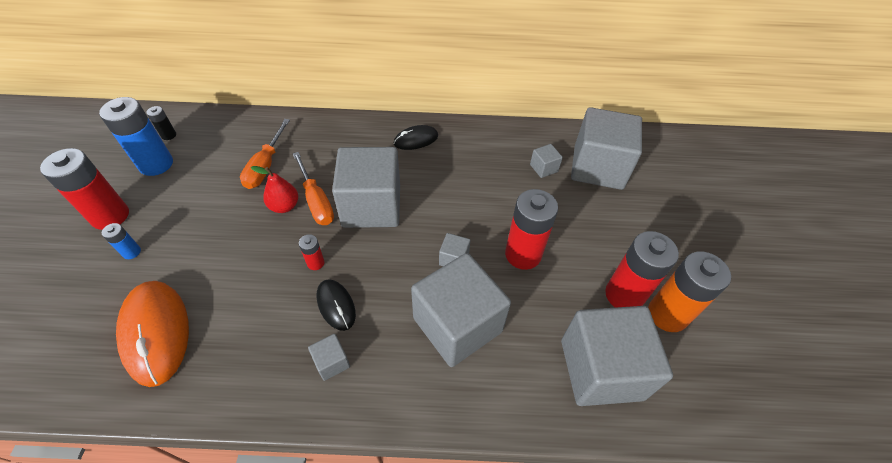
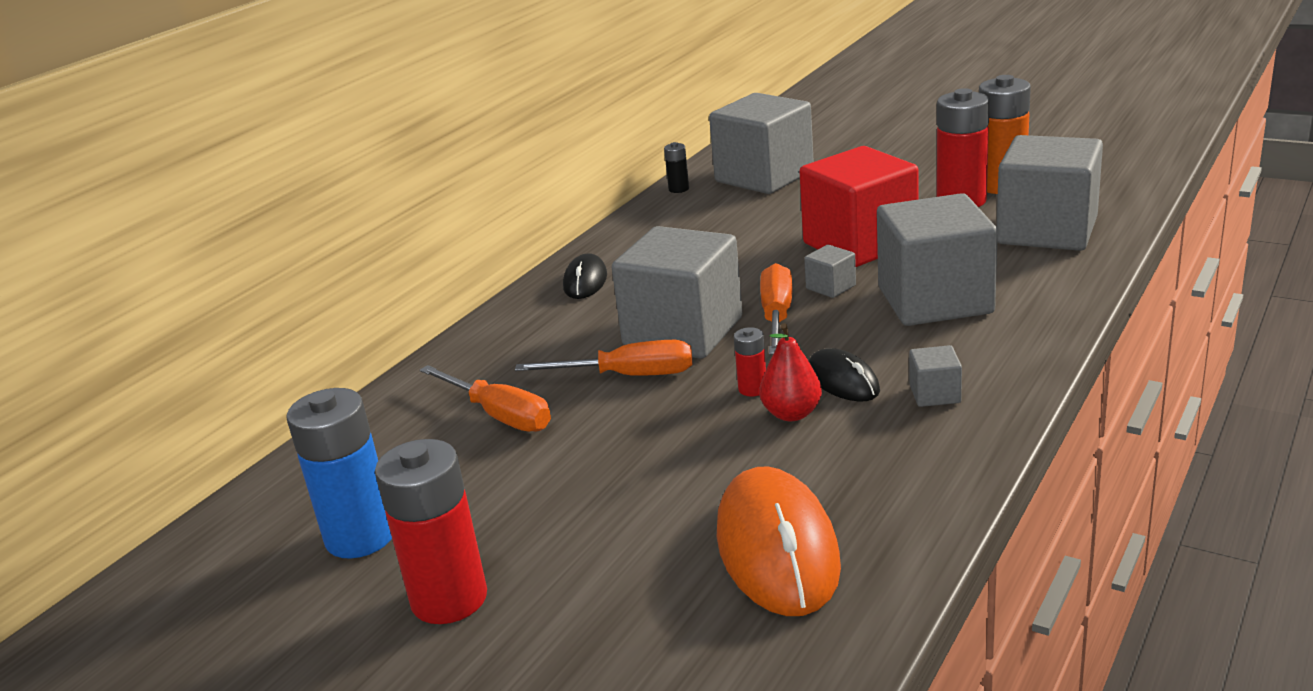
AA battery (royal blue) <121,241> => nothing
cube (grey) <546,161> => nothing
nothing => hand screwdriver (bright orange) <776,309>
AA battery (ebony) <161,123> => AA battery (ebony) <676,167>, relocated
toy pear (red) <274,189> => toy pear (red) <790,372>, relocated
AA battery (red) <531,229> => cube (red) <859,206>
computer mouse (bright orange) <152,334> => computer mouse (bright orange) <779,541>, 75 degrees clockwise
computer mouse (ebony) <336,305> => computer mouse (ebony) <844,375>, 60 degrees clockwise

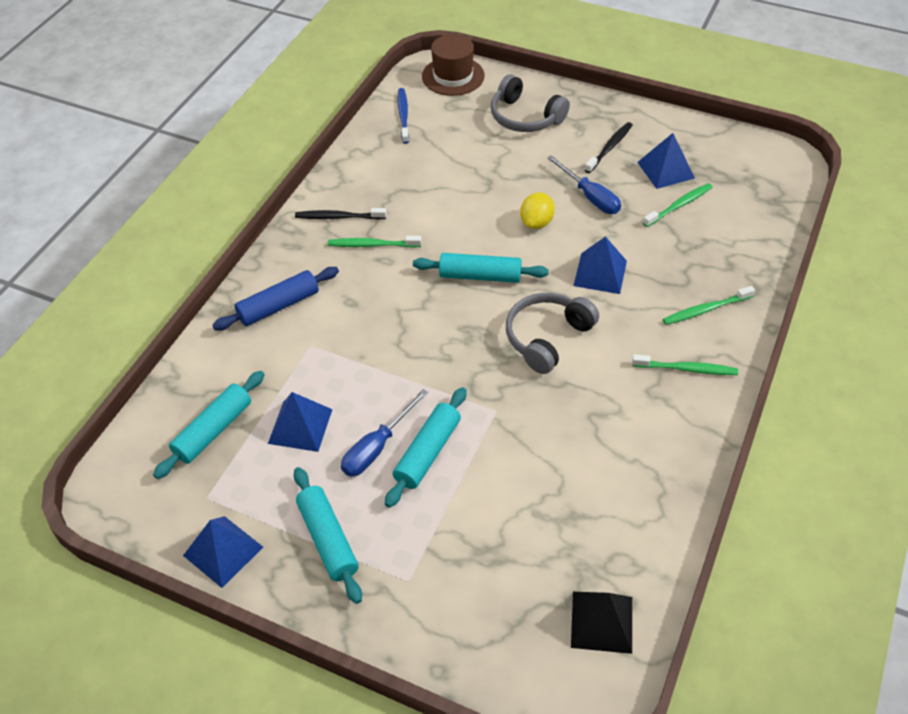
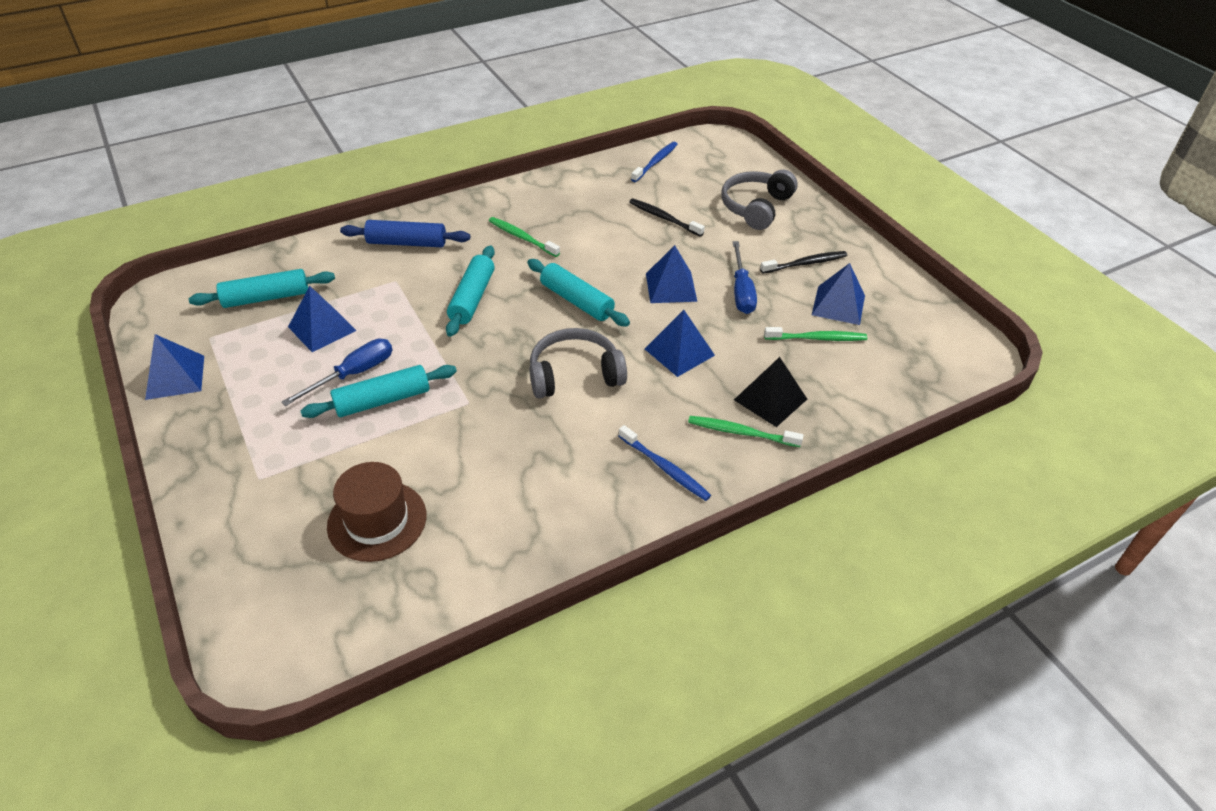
rolling pin (aqua) <328,535> => rolling pin (aqua) <470,291>, relocated
dental brush (ebony) <341,214> => dental brush (ebony) <667,217>, relocated
top hat (brown) <453,65> => top hat (brown) <376,512>, relocated
pyramid (ebony) <601,623> => pyramid (ebony) <770,392>, relocated
toy lemon (yellow) <537,210> => pyramid (royal blue) <671,274>
dental brush (green) <685,364> => dental brush (royal blue) <665,463>
hand screwdriver (royal blue) <384,433> => hand screwdriver (royal blue) <336,372>, 150 degrees clockwise
over-ear headphones (grey) <530,103> => over-ear headphones (grey) <759,200>, 45 degrees clockwise

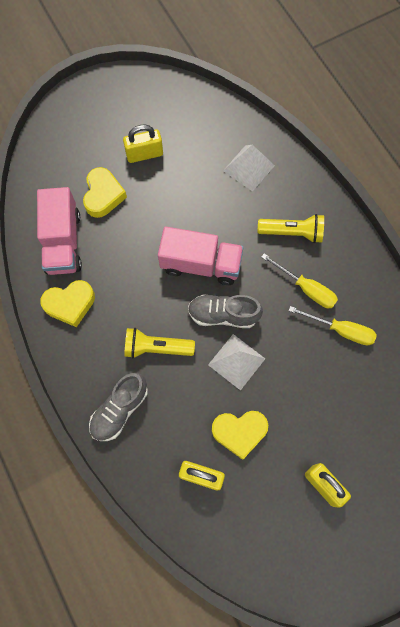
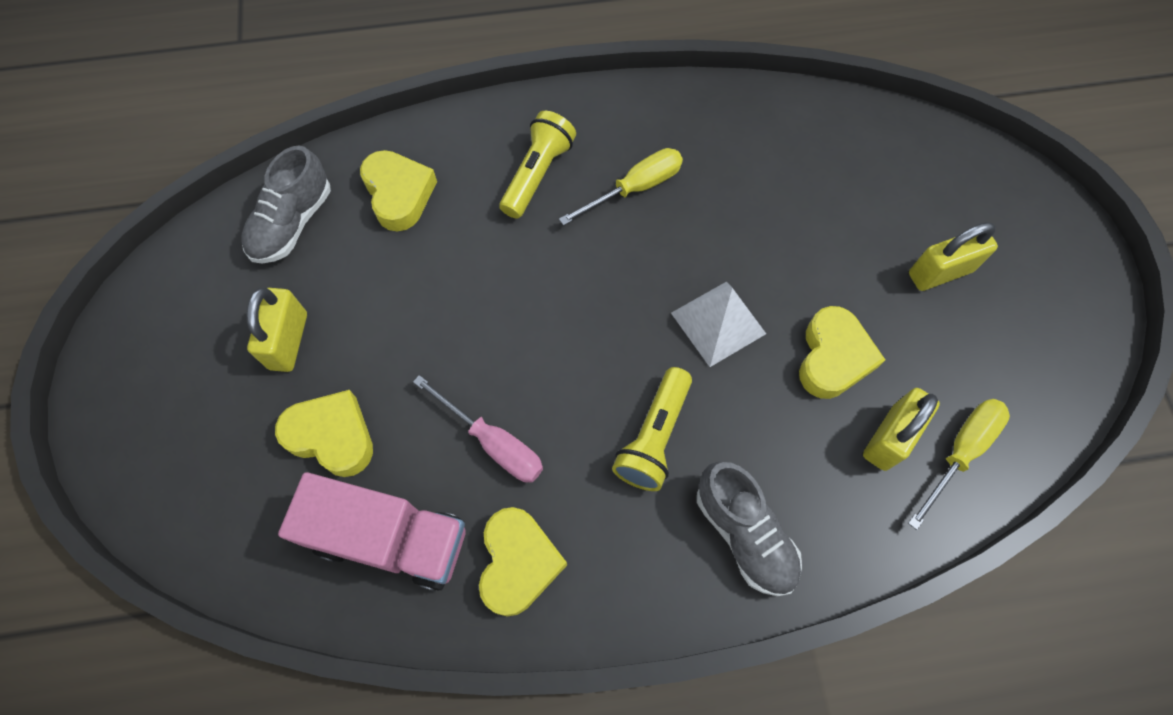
lorry (rosy) <201,255> => nothing
nothing => hand screwdriver (rosy) <478,429>
lace-up shoe (grey) <225,311> => lace-up shoe (grey) <286,204>, relocated
hand screwdriver (yellow) <333,325> => hand screwdriver (yellow) <959,464>, relocated
pyramid (white) <249,168> => heart shape (yellow) <398,190>

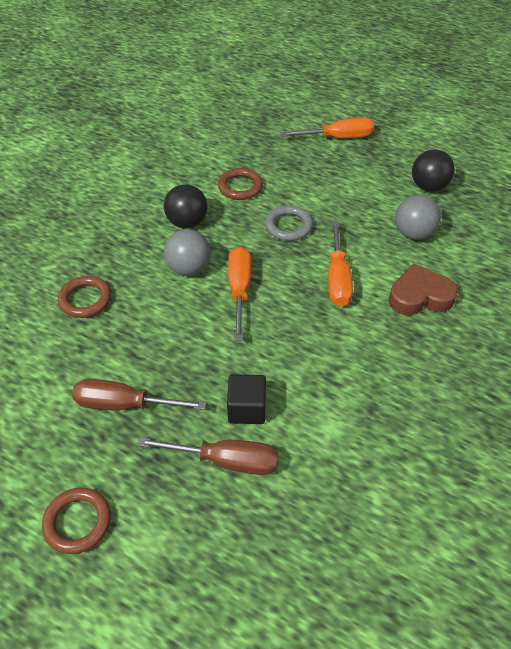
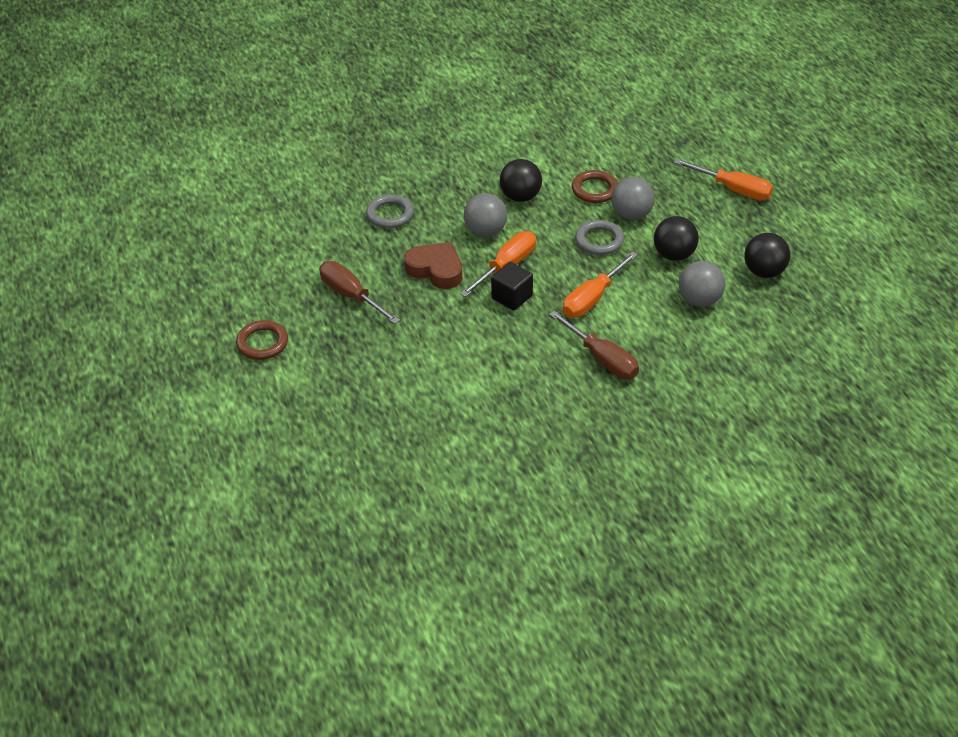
nothing => sphere (grey) <633,198>
nothing => sphere (ebony) <676,238>
hand screwdriver (brown) <207,456> => hand screwdriver (brown) <594,345>, relocated
cube (ebony) <246,399> => cube (ebony) <512,286>, relocated
heart shape (brown) <423,289> => heart shape (brown) <433,265>, relocated
ring (brown) <84,297> => ring (grey) <390,211>

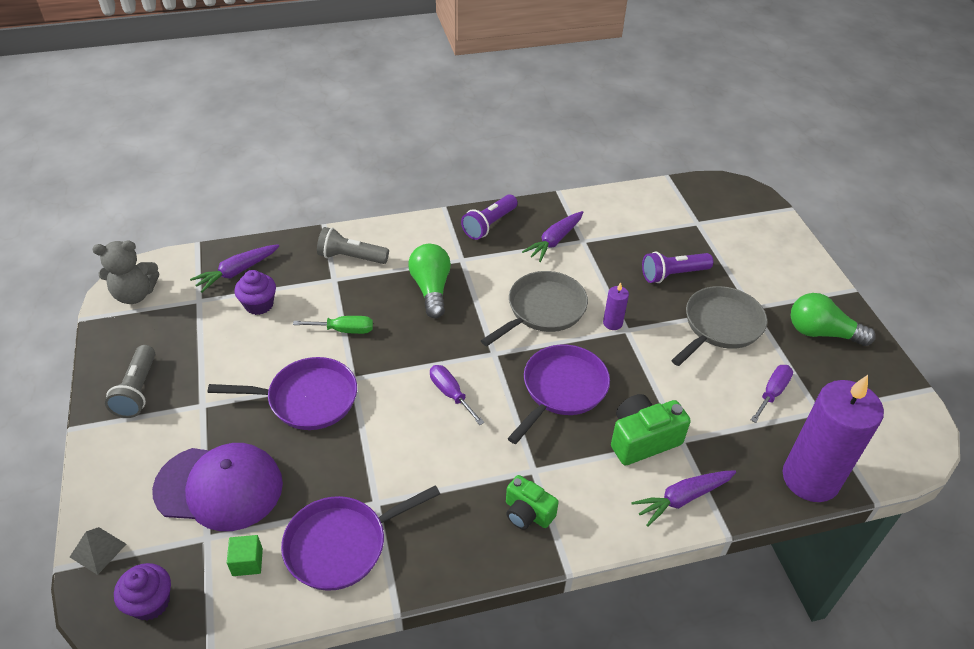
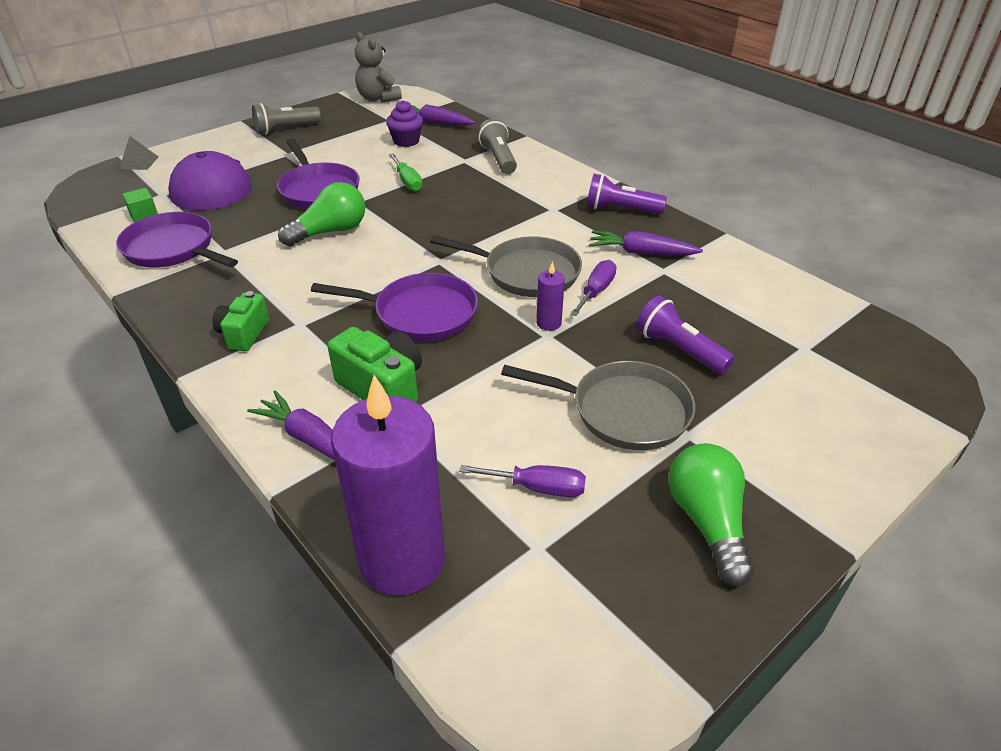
cupcake (violet) <142,592> => nothing
bulb (green) <429,281> => bulb (green) <321,214>, relocated
hand screwdriver (violet) <457,395> => hand screwdriver (violet) <593,288>, relocated

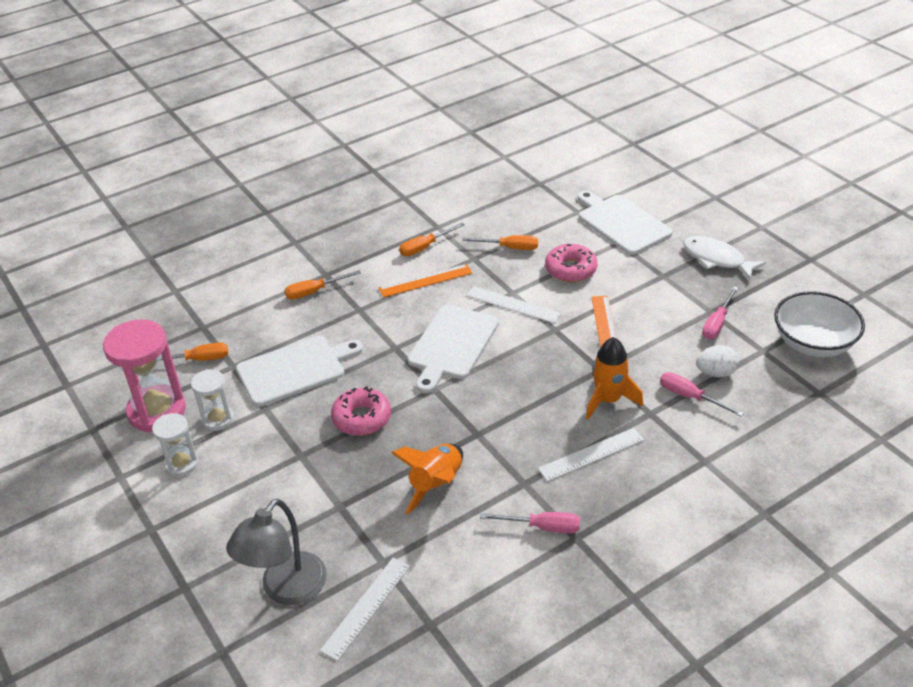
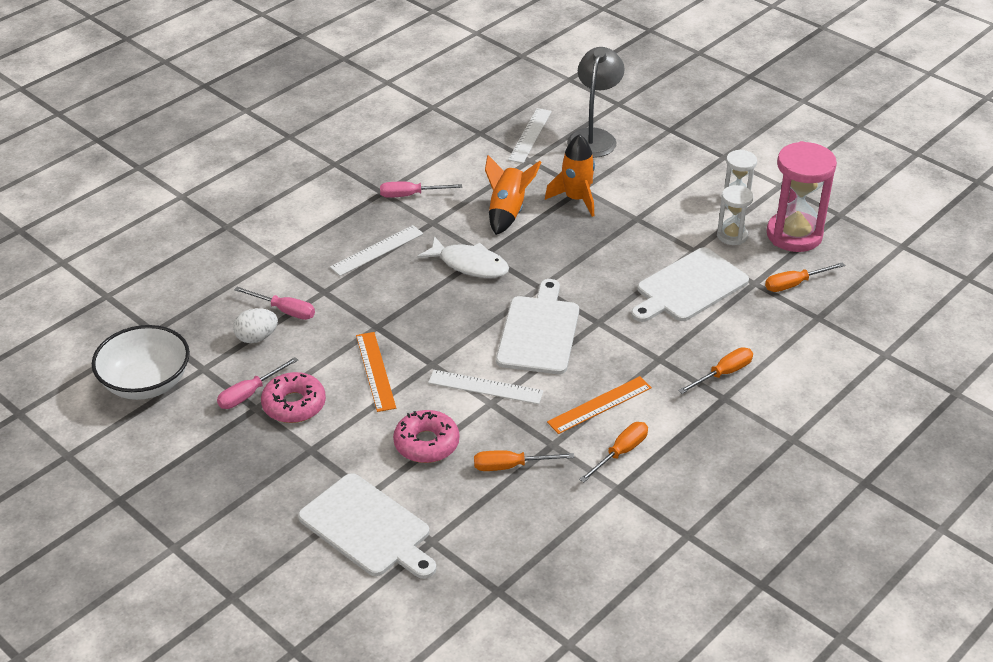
doughnut (rosy) <361,411> => doughnut (rosy) <293,397>, relocated
rocket (bright orange) <614,378> => rocket (bright orange) <570,175>, relocated
fish figure (white) <724,258> => fish figure (white) <463,257>, relocated
hand screwdriver (rosy) <720,313> => hand screwdriver (rosy) <257,383>, 150 degrees counterclockwise

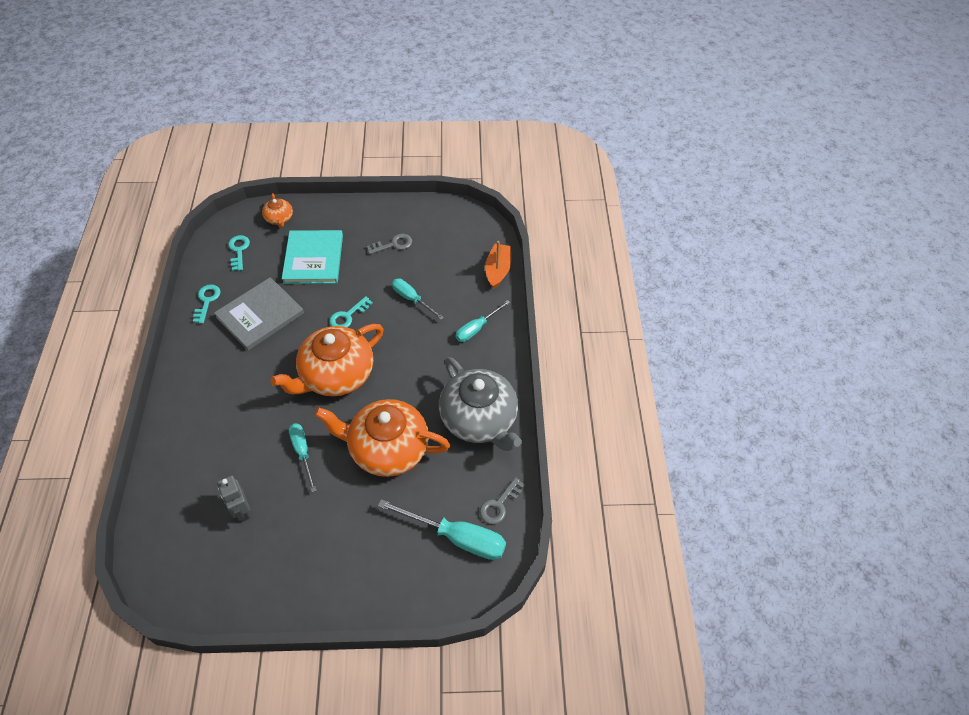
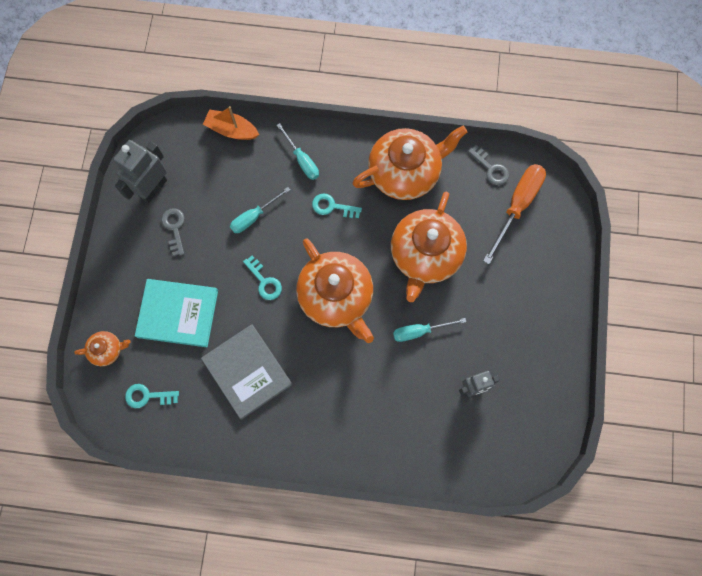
nothing => toy robot (grey) <140,171>
door key (aqua) <206,304> => door key (aqua) <337,205>, relocated
hand screwdriver (aqua) <442,529> => hand screwdriver (bright orange) <514,214>
tea pot (grey) <480,404> => tea pot (bright orange) <409,163>

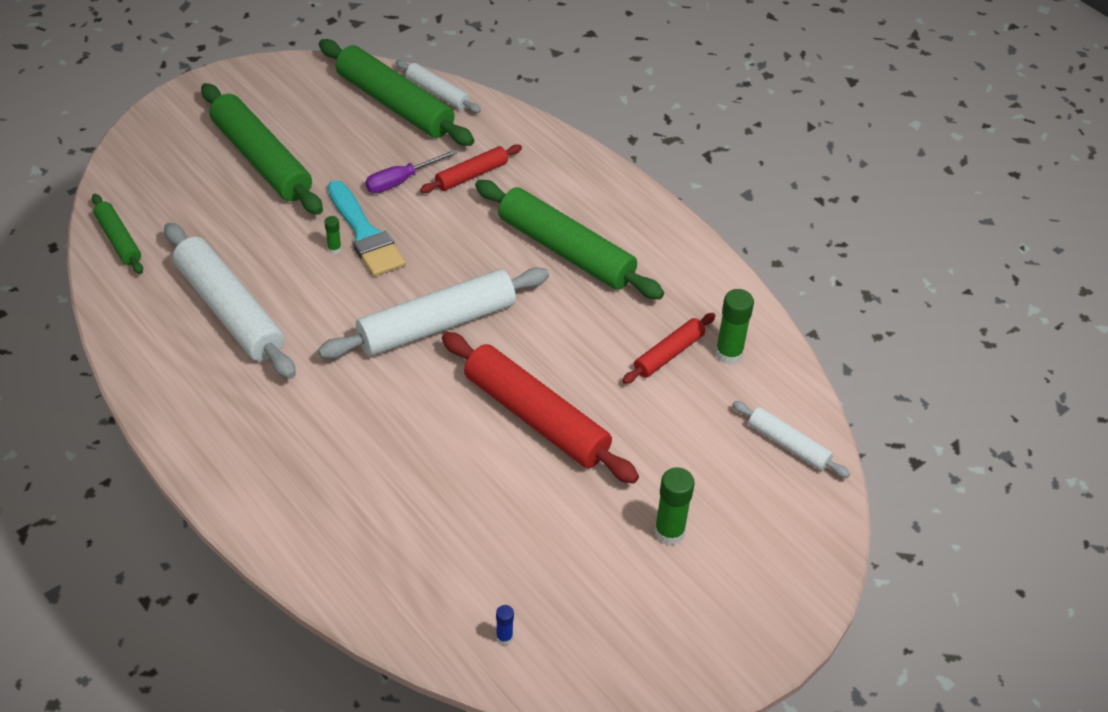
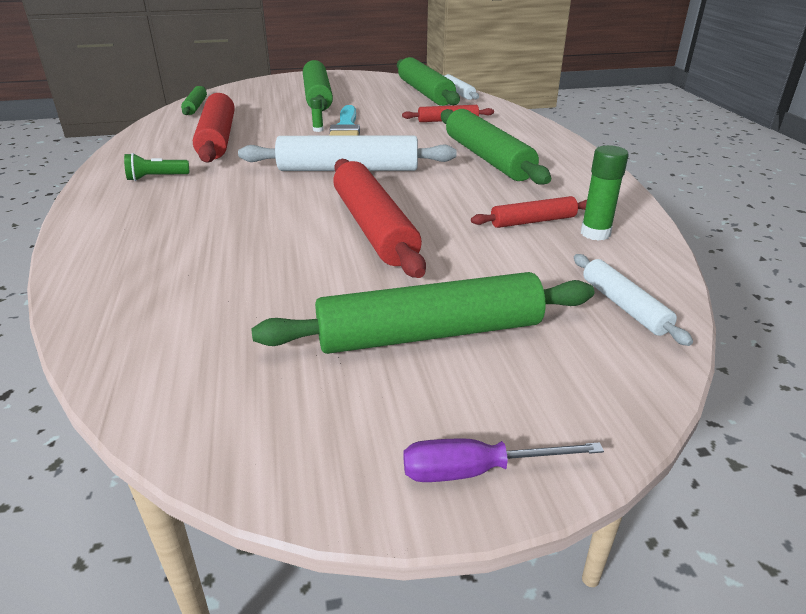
glue (royal blue) <505,625> => nothing
nothing => pocket torch (green) <157,167>
hand screwdriver (violet) <411,171> => hand screwdriver (violet) <503,460>, relocated
glue (green) <674,506> => rolling pin (green) <422,313>
rolling pin (white) <230,301> => rolling pin (red) <214,128>

